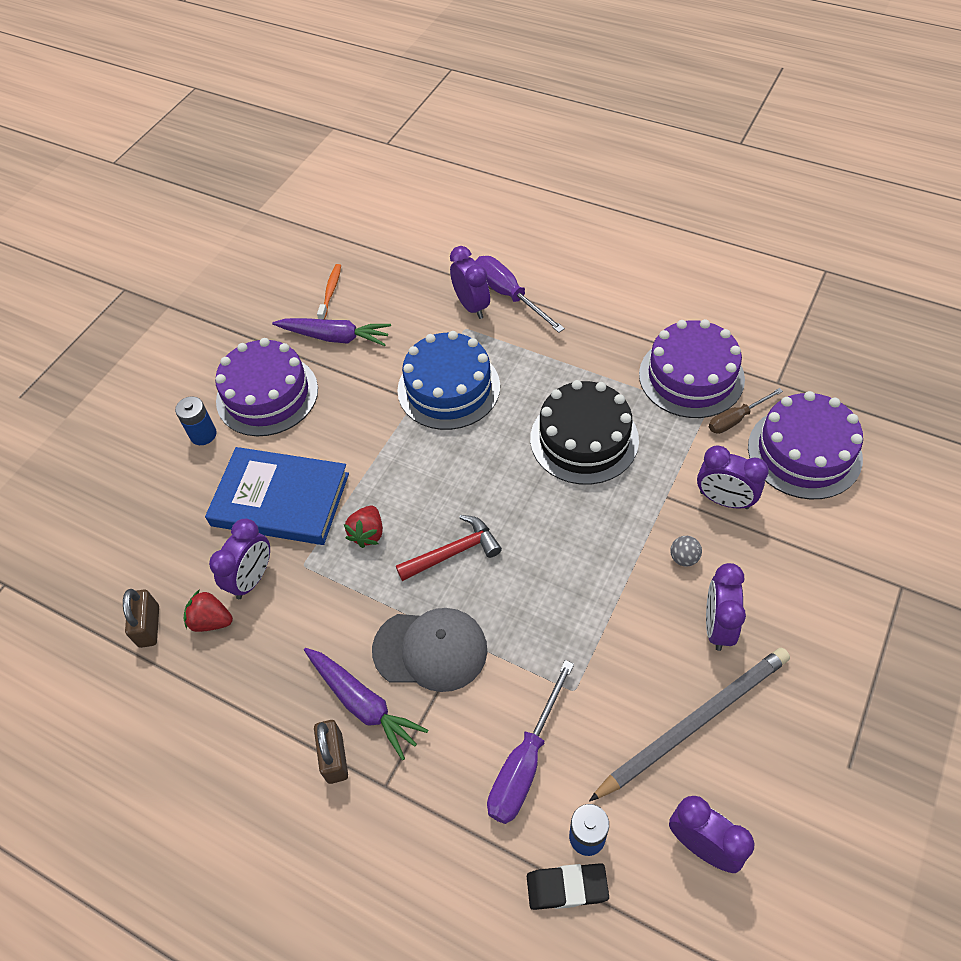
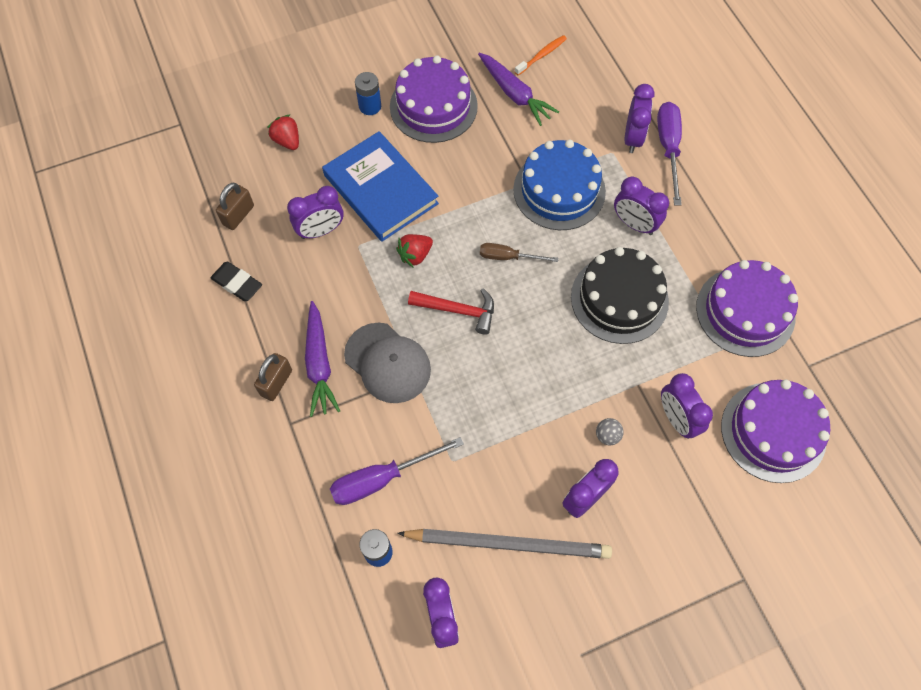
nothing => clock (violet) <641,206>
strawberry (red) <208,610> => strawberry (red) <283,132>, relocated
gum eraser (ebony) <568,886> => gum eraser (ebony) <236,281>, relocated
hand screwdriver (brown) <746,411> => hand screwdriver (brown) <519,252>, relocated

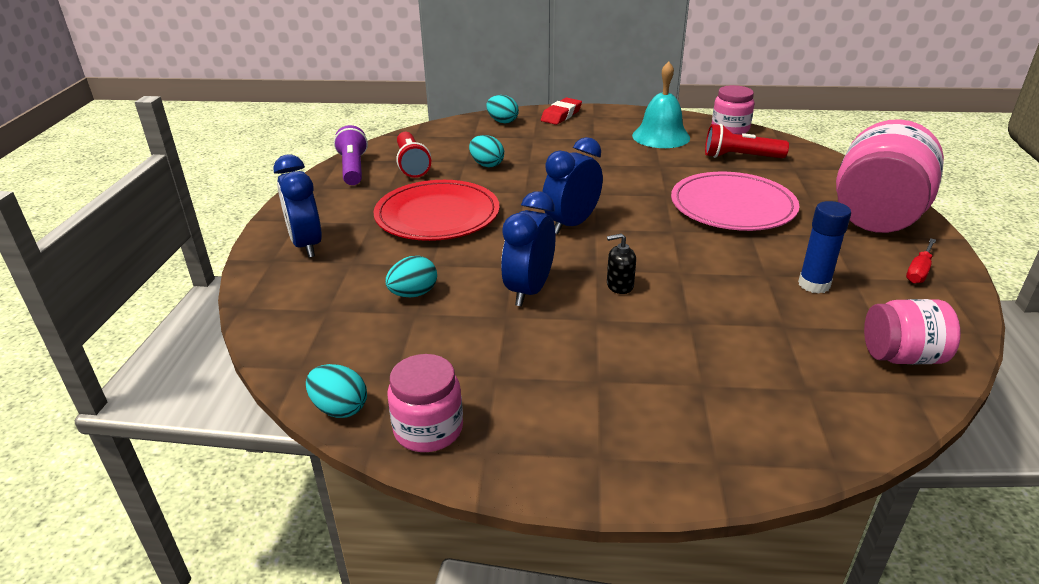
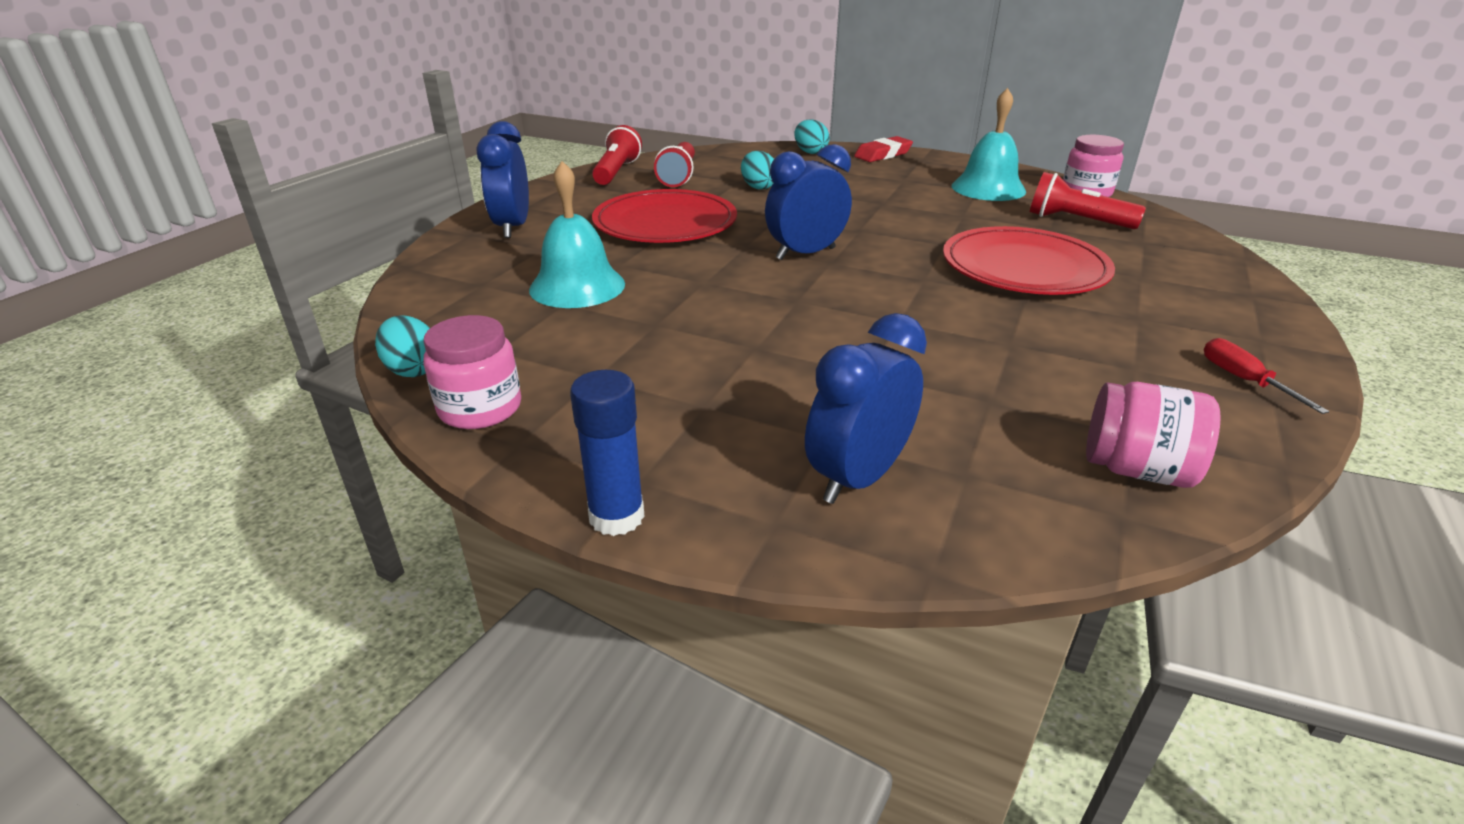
pump bottle (ebony) <621,263> => nothing
jam jar (rosy) <890,176> => nothing
clock (royal blue) <528,248> => clock (royal blue) <866,408>, relocated
glue (royal blue) <824,247> => glue (royal blue) <607,453>, relocated
egg (aqua) <411,276> => bell (aqua) <577,234>
pocket torch (violet) <351,155> => pocket torch (red) <617,155>
plate (rosy) <735,201> => plate (red) <1029,260>
hand screwdriver (red) <921,261> => hand screwdriver (red) <1266,376>, 105 degrees clockwise

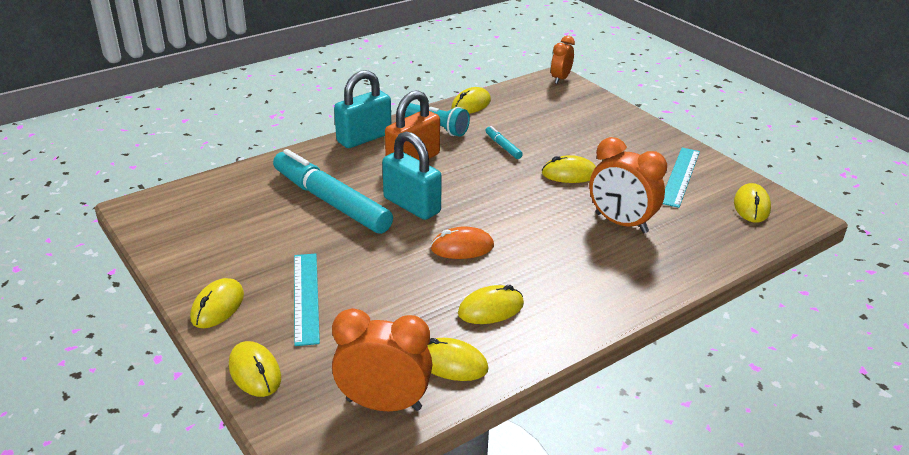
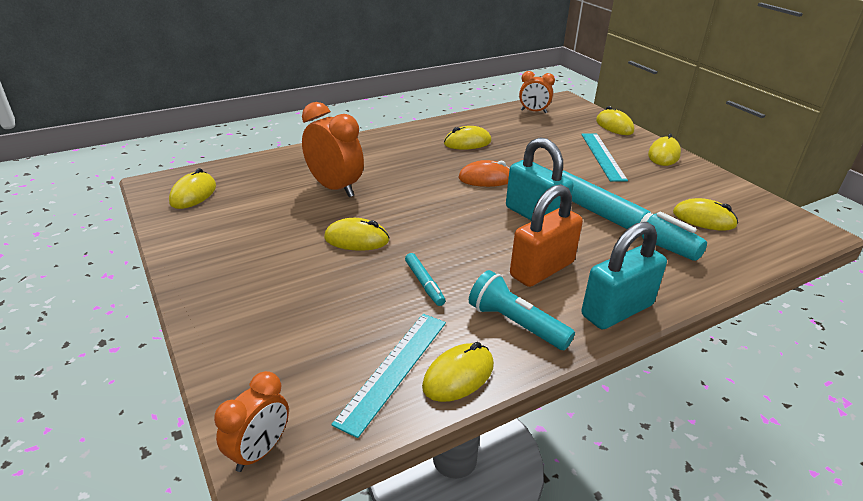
computer mouse (yellow) <458,359> => computer mouse (yellow) <705,214>, relocated
measuring stick (aqua) <681,178> => measuring stick (aqua) <388,376>, relocated
clock (bright orange) <382,359> => clock (bright orange) <537,92>, x0.62

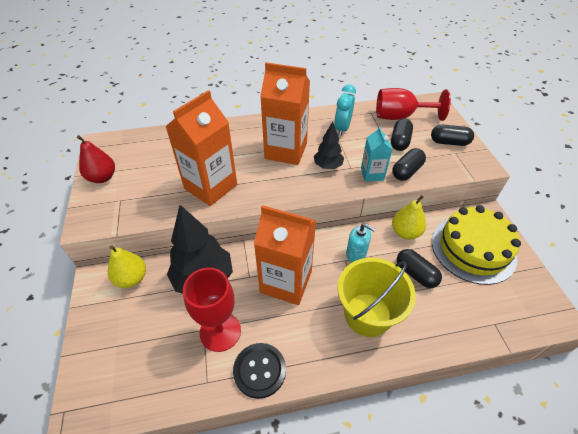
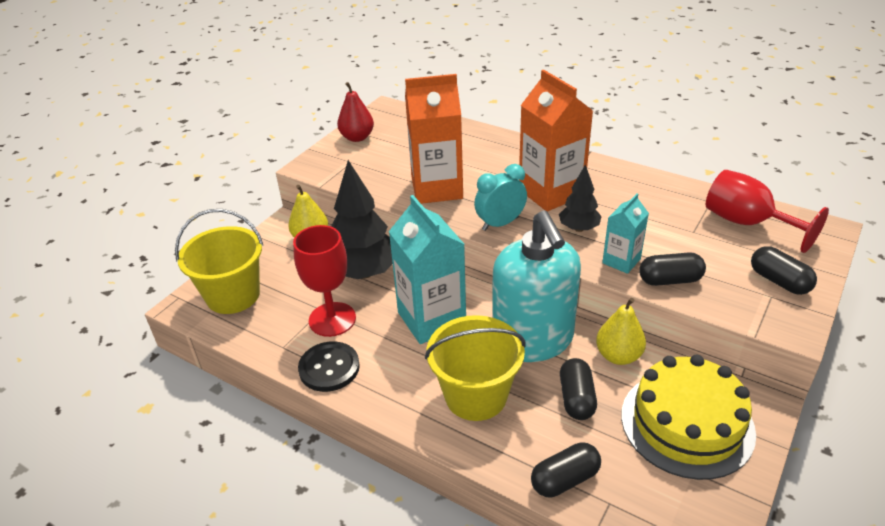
nothing => pail (yellow) <219,261>
clock (aqua) <345,110> => clock (aqua) <500,197>, relocated
pill shape (ebony) <402,134> => pill shape (ebony) <566,469>, relocated
milk carton (bright orange) <285,255> => milk carton (aqua) <427,269>
pump bottle (aqua) <361,242> => pump bottle (aqua) <536,286>, x2.41

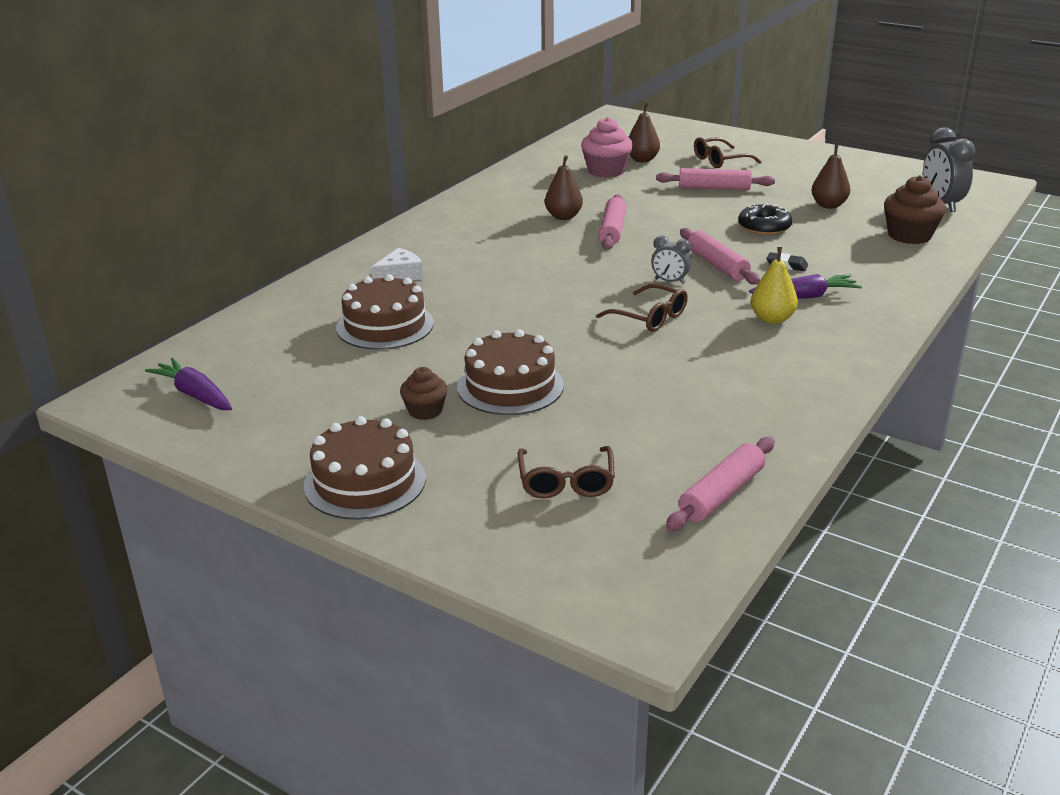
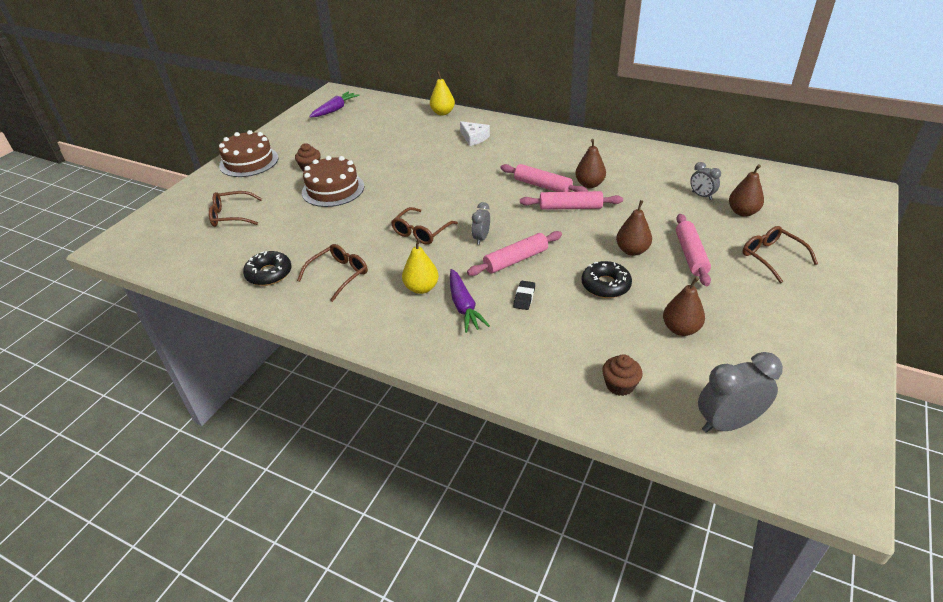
gateau (brown) <385,312> => nothing
nothing => doughnut (ebony) <267,268>
nothing => spectacles (brown) <332,273>
nothing => toy pear (yellow) <442,93>
nothing => toy pear (brown) <634,228>
rolling pin (rosy) <720,484> => rolling pin (rosy) <544,178>, relocated
cupcake (rosy) <607,147> => clock (grey) <705,181>
cupcake (brown) <915,209> => cupcake (brown) <622,375>, x0.61

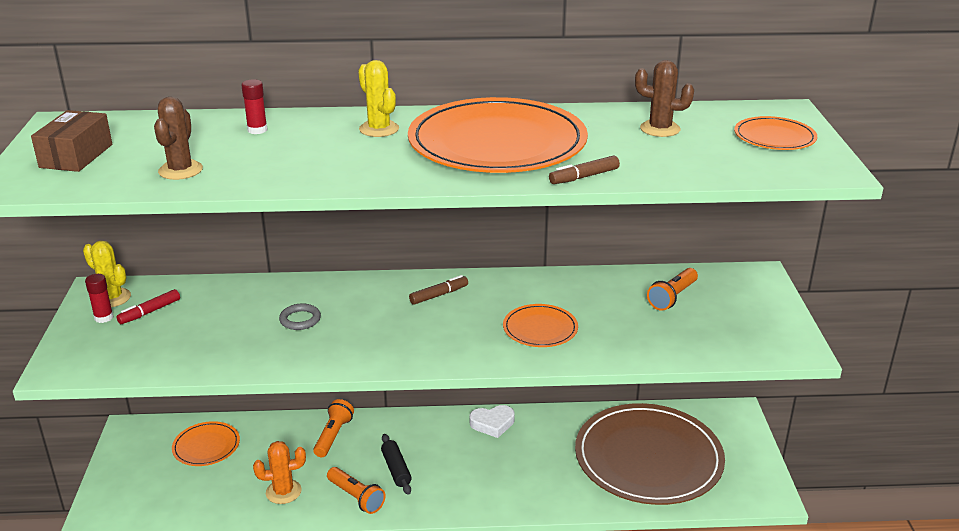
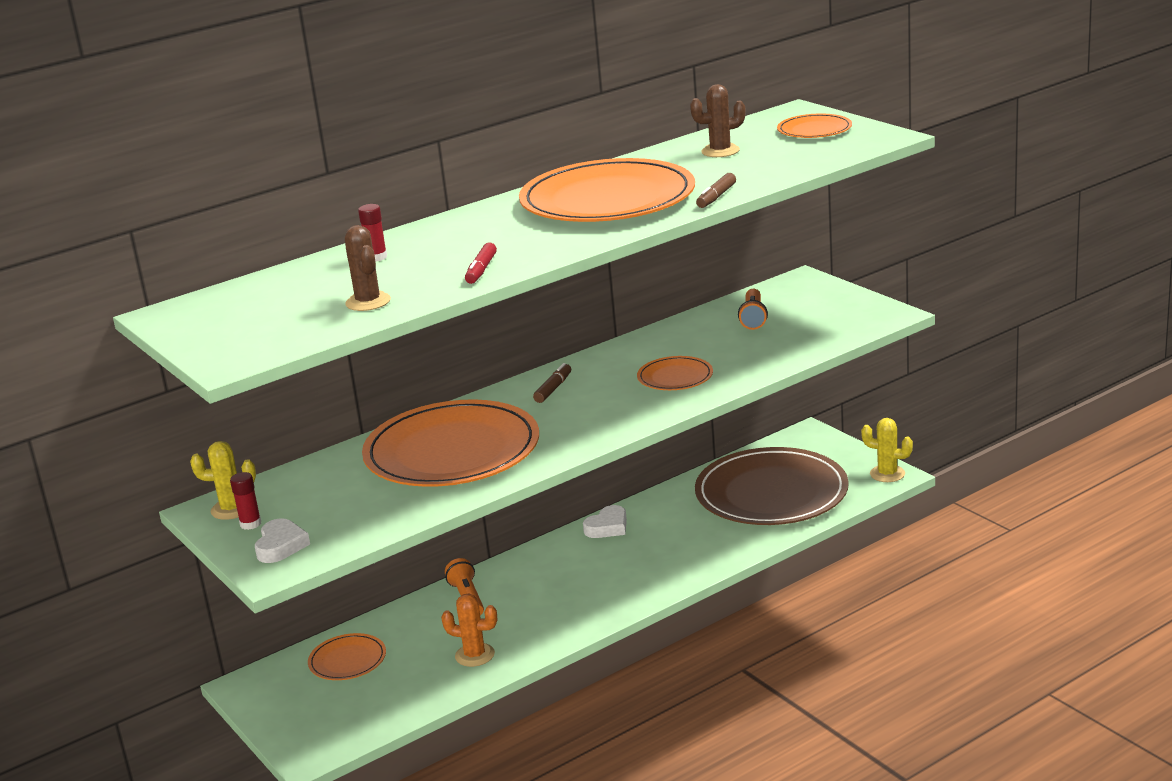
parcel (brown) <71,141> => nothing
pocket torch (bright orange) <356,490> => nothing
rolling pin (ebony) <396,464> => nothing
nothing => heart shape (white) <282,540>
marker pen (red) <148,306> => marker pen (red) <481,263>, relocated
prickly plant (yellow) <378,98> => prickly plant (yellow) <887,450>, relocated
ring (grey) <300,317> => plate (bright orange) <450,443>
prickly plant (bright orange) <279,472> => prickly plant (bright orange) <469,630>, 60 degrees clockwise

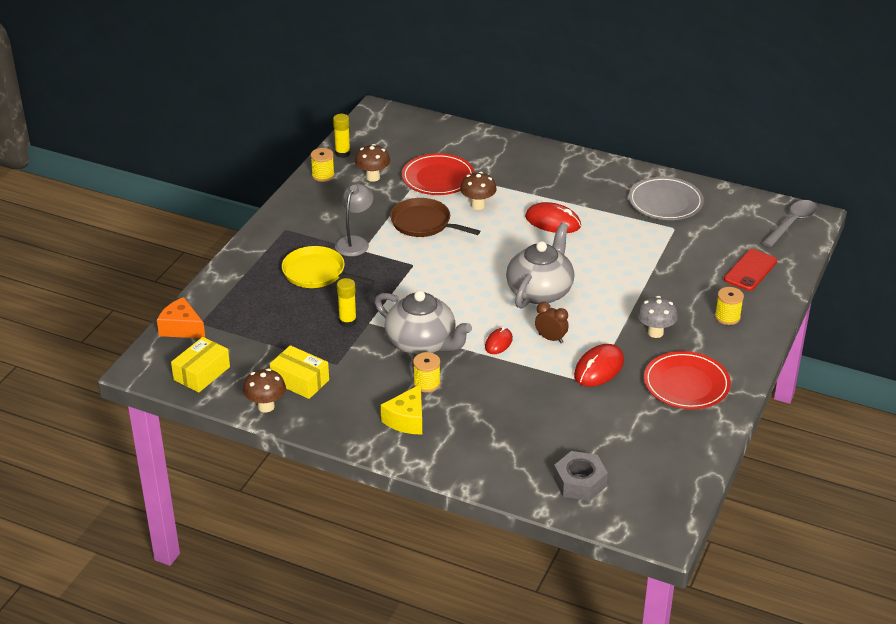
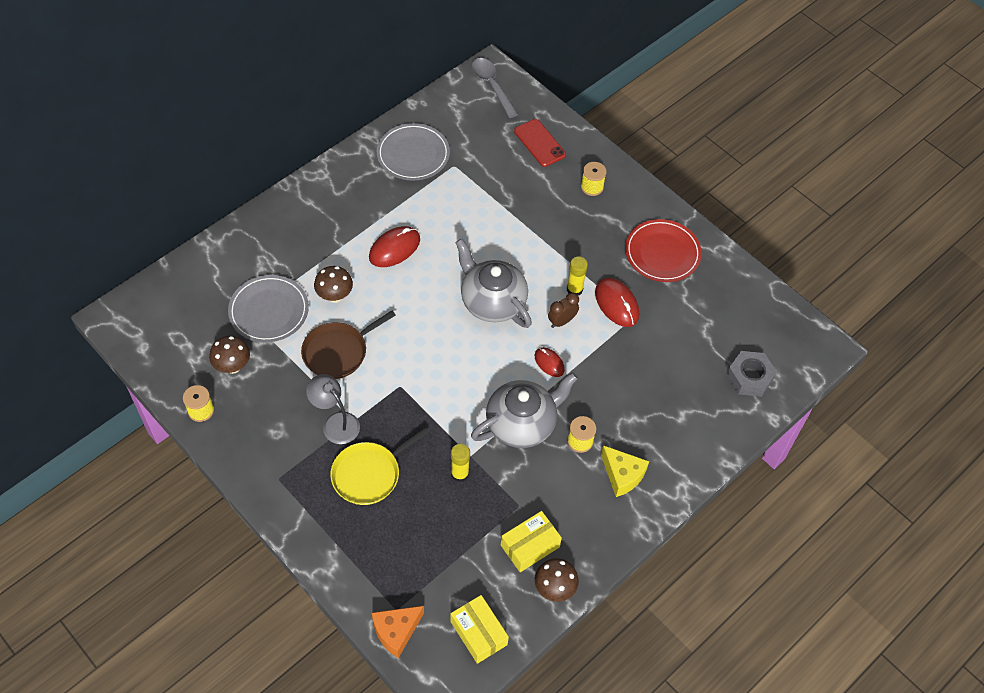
mushroom (grey) <657,317> => nothing
glue (yellow) <341,136> => glue (yellow) <577,275>, relocated
plate (red) <438,174> => plate (grey) <268,309>

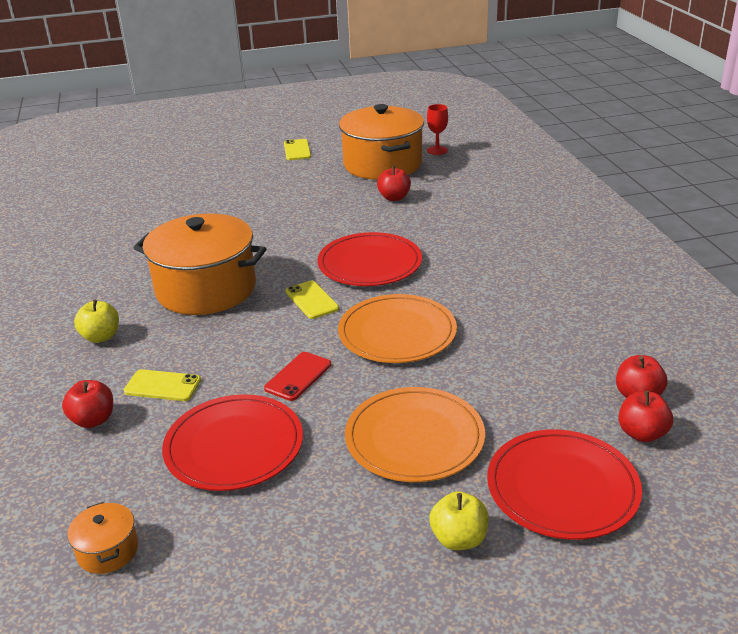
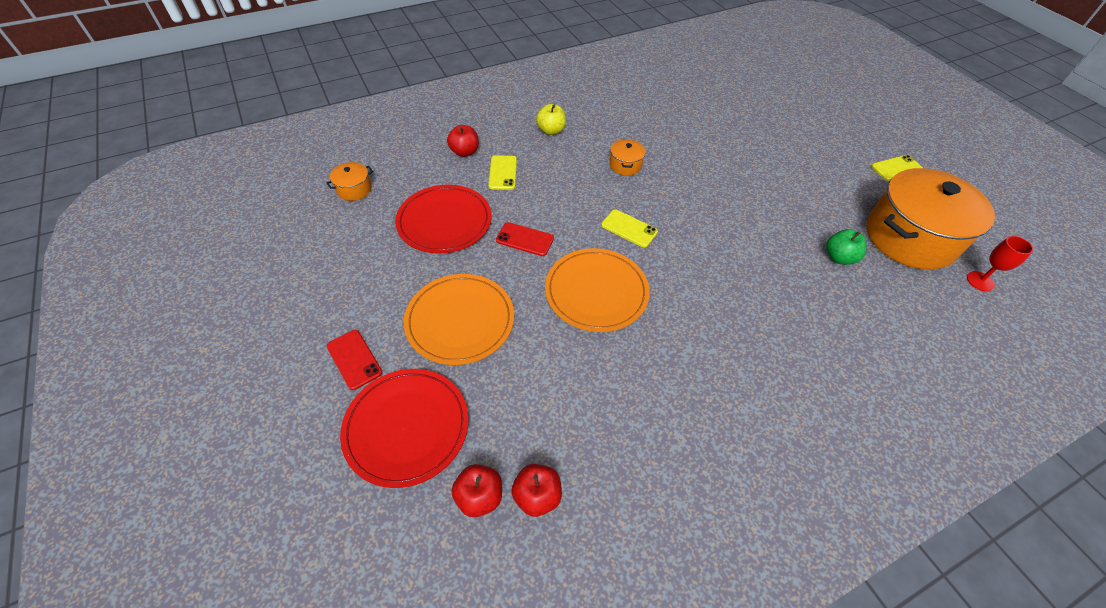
plate (red) <369,259> => nothing
apple fruit (yellow) <459,520> => smartphone (red) <354,360>
apple fruit (red) <394,183> => apple fruit (green) <846,247>
smartphone (yellow) <312,300> => smartphone (yellow) <629,228>, 75 degrees clockwise
stockpot (bright orange) <200,264> => stockpot (bright orange) <627,157>, x0.41

